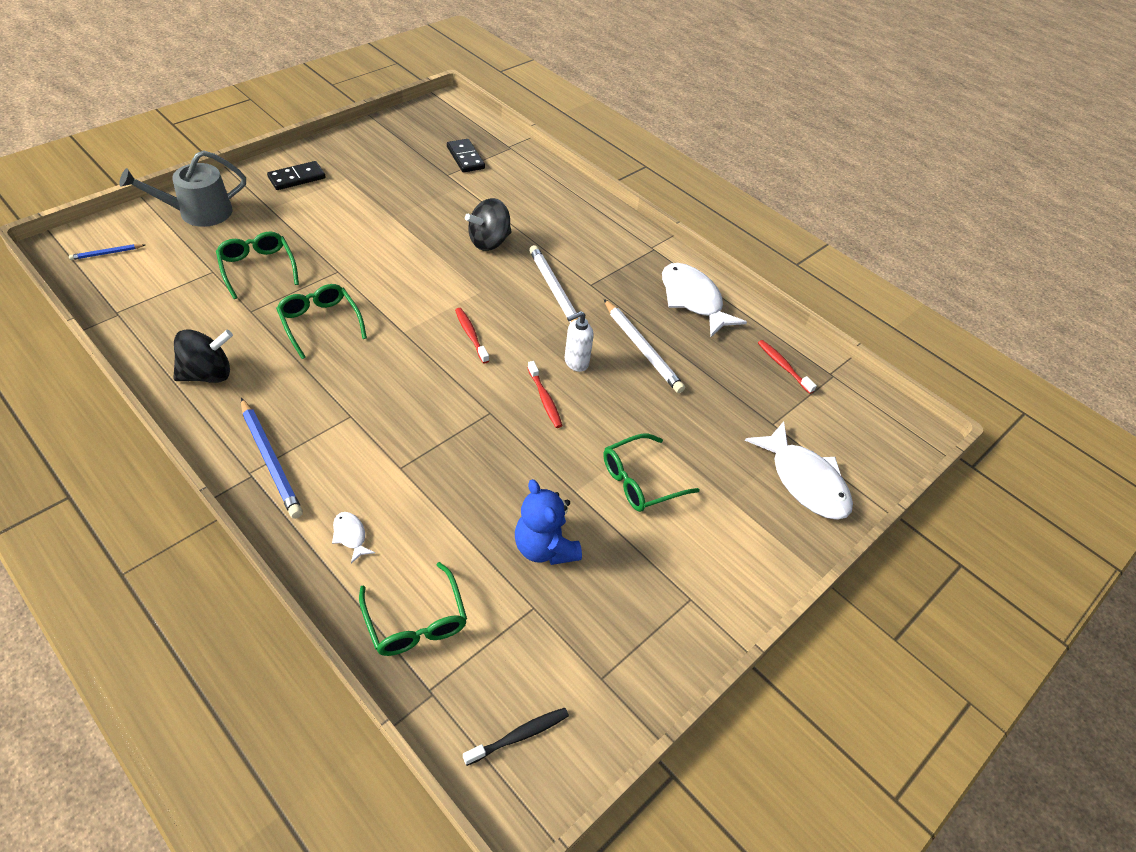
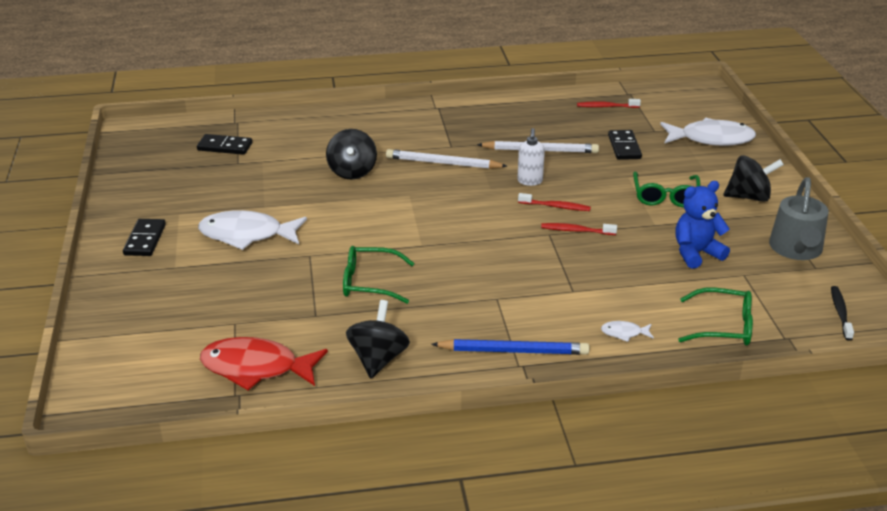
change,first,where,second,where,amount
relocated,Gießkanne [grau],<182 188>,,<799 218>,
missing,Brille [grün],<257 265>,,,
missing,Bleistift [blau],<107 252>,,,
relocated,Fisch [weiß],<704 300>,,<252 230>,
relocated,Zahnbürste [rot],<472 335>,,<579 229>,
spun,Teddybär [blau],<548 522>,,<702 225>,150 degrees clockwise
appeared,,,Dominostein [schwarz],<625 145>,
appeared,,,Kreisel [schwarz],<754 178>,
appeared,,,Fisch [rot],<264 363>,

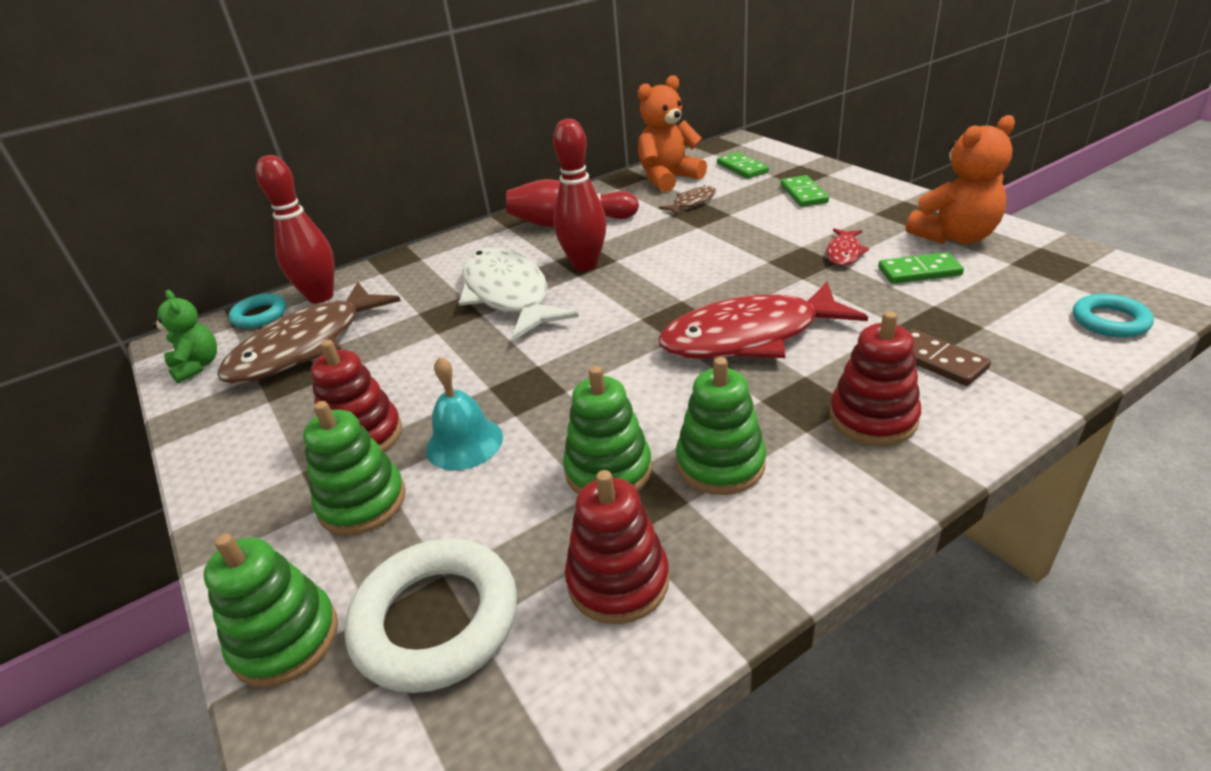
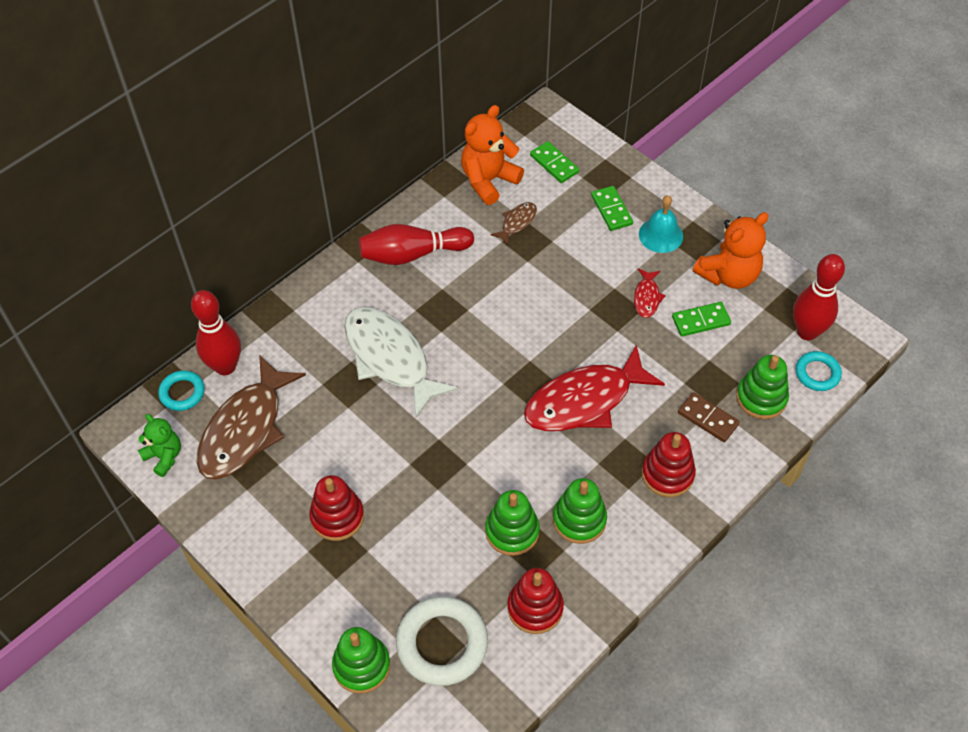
change,first,where,second,where,amount
relocated,Bowlingkegel [rot],<580 195>,,<819 297>,
relocated,Glocke [türkis],<464 413>,,<661 224>,
relocated,Stapelspielzeug [grün],<354 468>,,<762 387>,

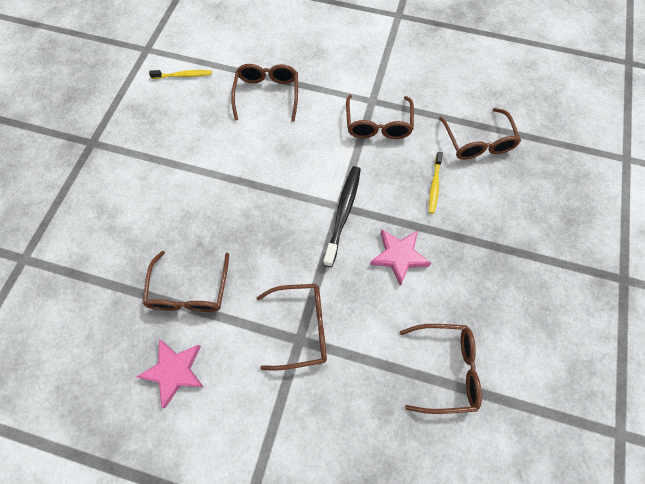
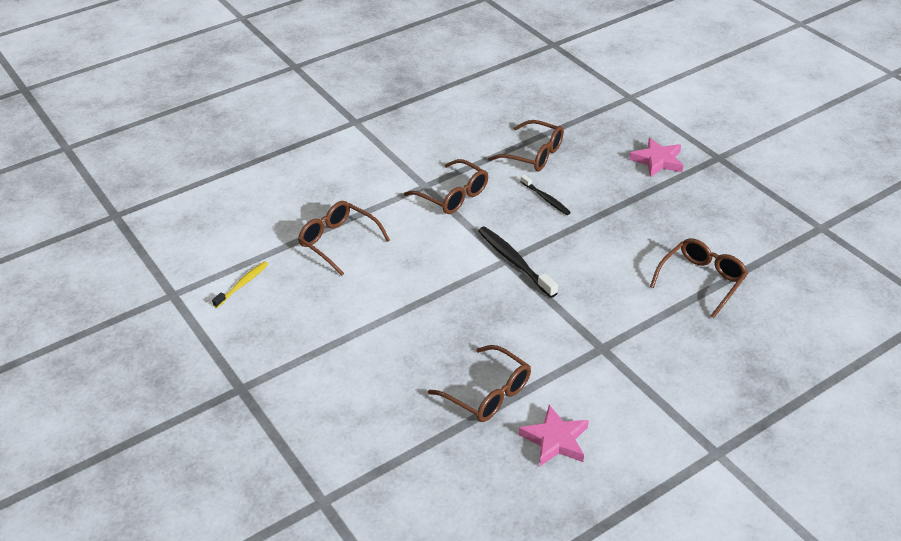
change,first,where,second,where,amount
colour,Zahnbürste [gelb],<436 183>,Zahnbürste [schwarz],<545 195>,
relocated,Stern [rosa],<400 258>,,<656 157>,
missing,Brille [braun],<291 327>,,,

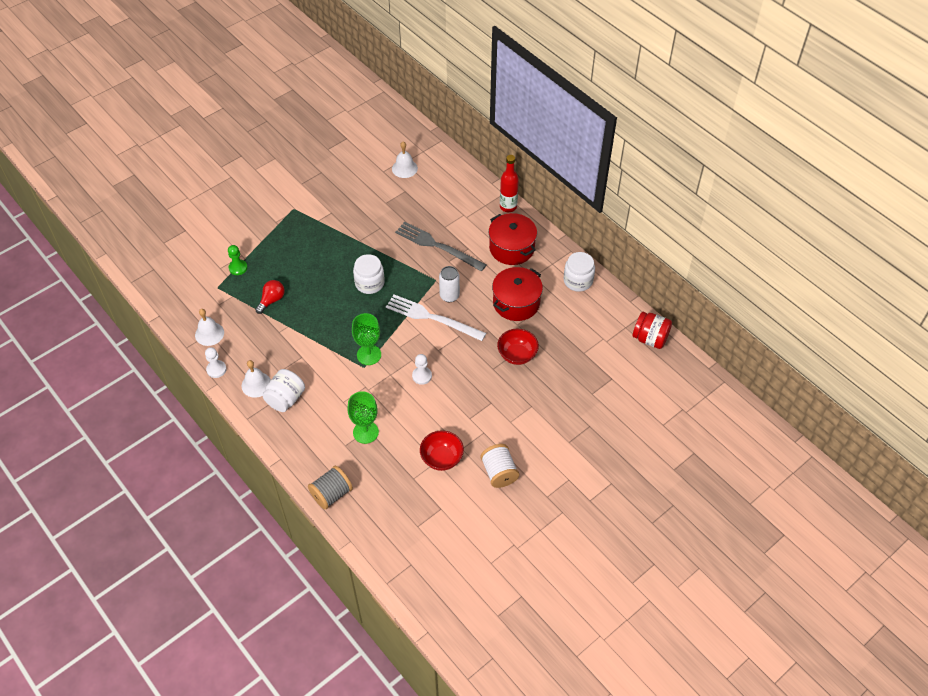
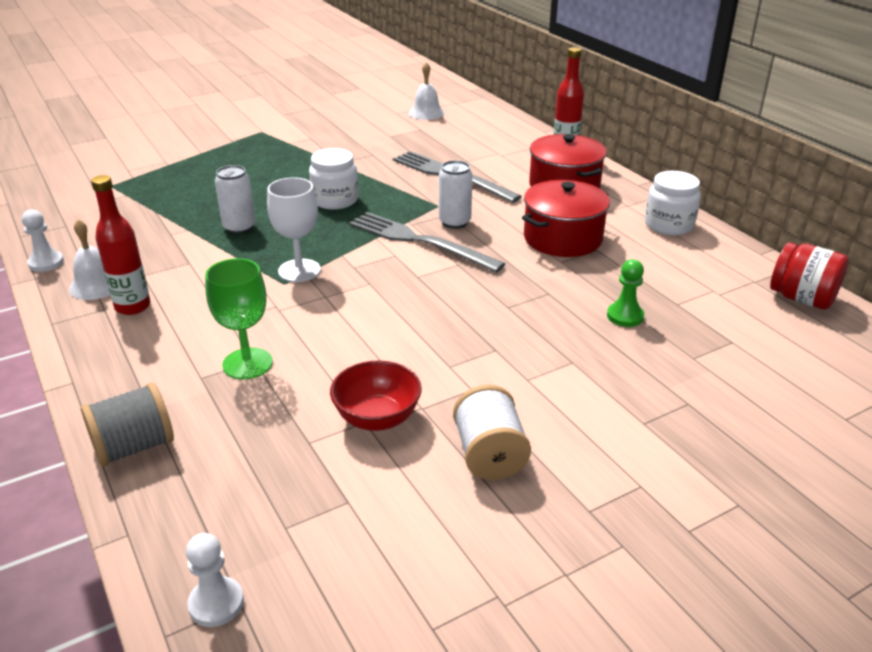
change,first,where,second,where,amount
relocated,Bauer [grün],<237 260>,,<625 293>,
missing,Glühbirne [rot],<269 297>,,,
colour,Gabel [weiß],<436 317>,Gabel [grau],<427 242>,
missing,Glocke [weiß],<209 327>,,,
colour,Kelch [grün],<366 339>,Kelch [weiß],<294 229>,
missing,Schüssel [rot],<518 347>,,,
relocated,Bauer [weiß],<422 369>,,<215 580>,
exchanged,Einmachglas [weiß],<283 390>,Flasche [rot],<121 245>,
appeared,,,Dose [weiß],<235 199>,

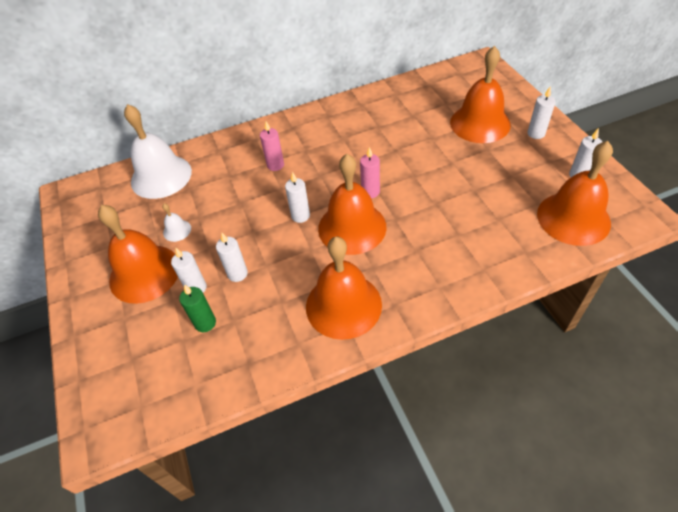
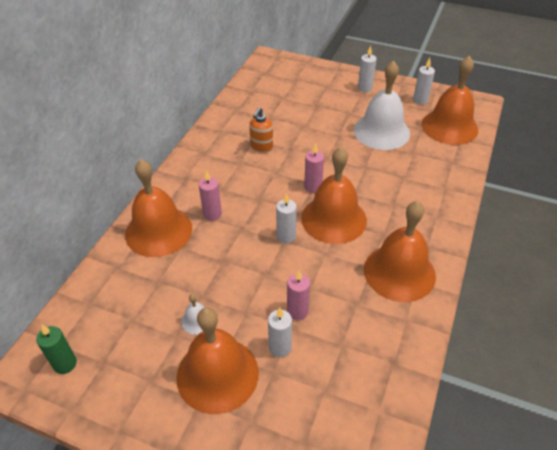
change,first,where,second,where,amount
relocated,Glocke [orange],<480 94>,,<158 208>,
relocated,Glocke [weiß],<158 151>,,<382 105>,
colour,Kerze [weiß],<232 257>,Kerze [rosa],<298 295>,
relocated,Kerze [grün],<197 308>,,<56 349>,
appeared,,,Seifenspender [orange],<261 130>,

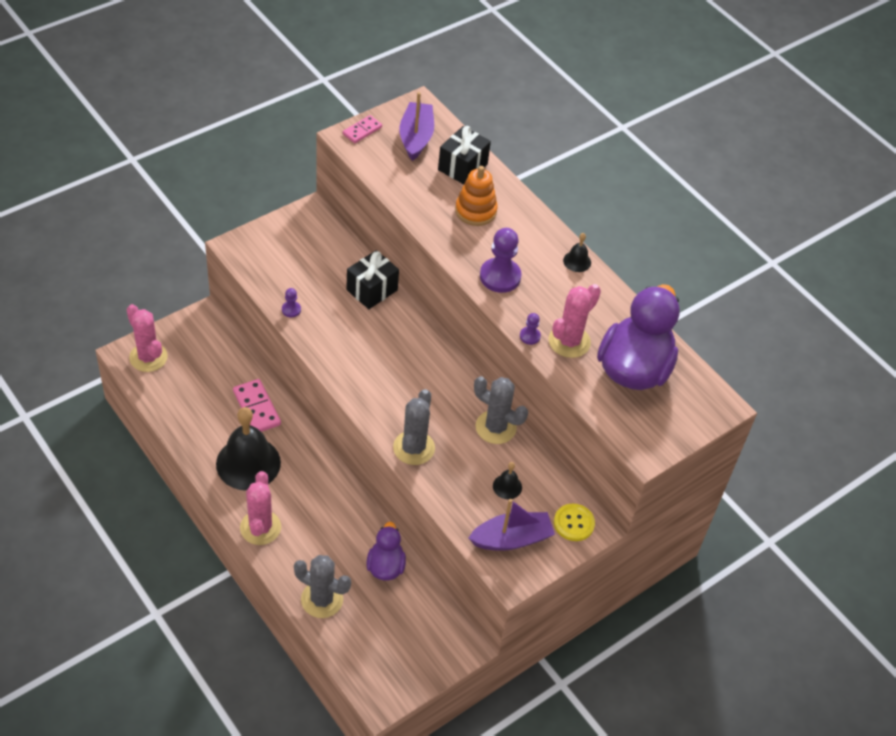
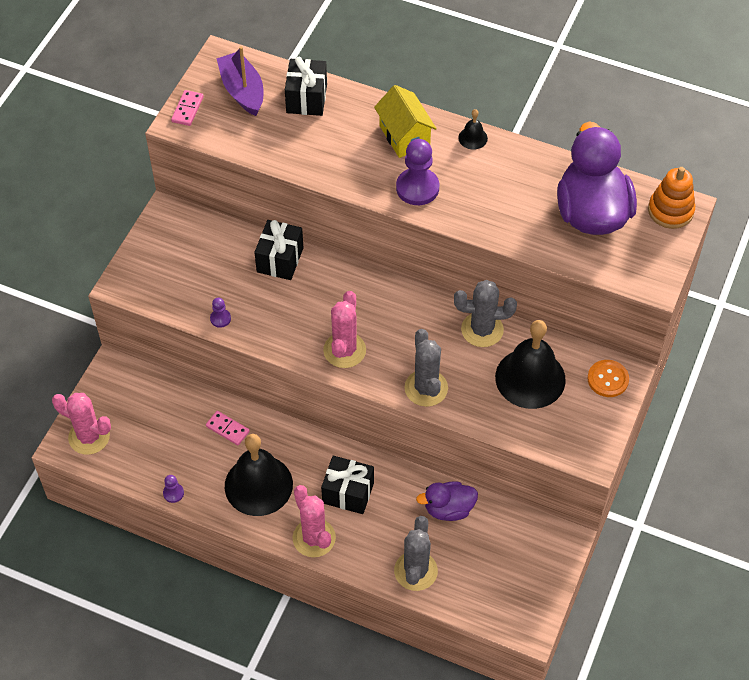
change,first,where,second,where,amount
relocated,Stapelspielzeug [orange],<476 196>,,<671 198>,
relocated,Kaktus [rosa],<575 321>,,<344 329>,
relocated,Bauer [lila],<530 329>,,<173 489>,
size,Dominostein [rosa],<257 405>,,<227 428>,x0.64
size,Glocke [schwarz],<507 480>,,<530 364>,x2.33
missing,Boot [lila],<512 525>,,,
colour,Knopf [gelb],<574 522>,Knopf [orange],<608 378>,
spun,Ente [lila],<386 551>,,<447 501>,75 degrees counterclockwise
spun,Kaktus [grau],<322 586>,,<416 553>,75 degrees counterclockwise
appeared,,,Haus [gelb],<405 121>,
appeared,,,Geschenk [schwarz],<347 485>,

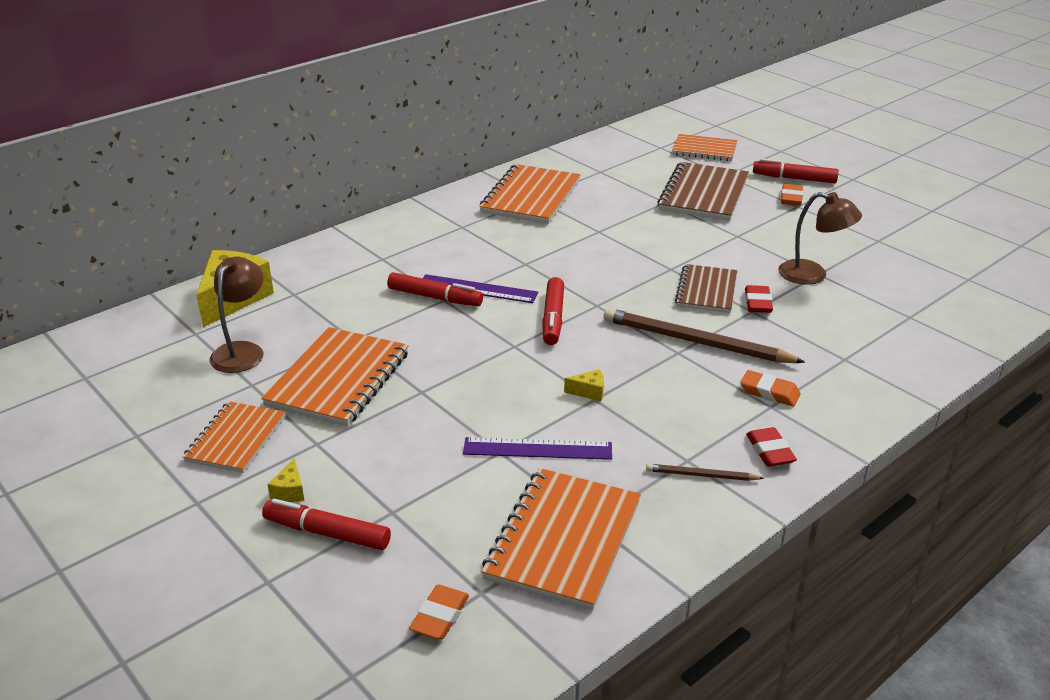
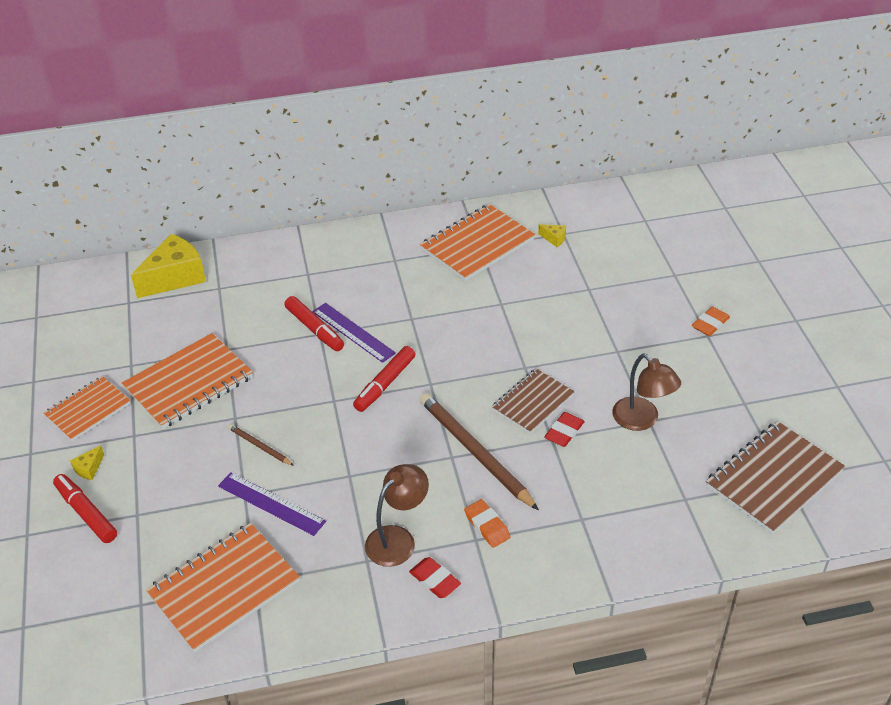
change,first,where,second,where,amount
missing,Notizbuch [orange],<704 147>,,,
missing,Filzstift [rot],<796 170>,,,
relocated,Notizbuch [braun],<703 191>,,<775 477>,
relocated,Lampe [braun],<236 315>,,<397 515>,
relocated,Käse [gelb],<584 385>,,<552 235>,
spun,Radiergummi [rot],<771 447>,,<435 577>,60 degrees counterclockwise
relocated,Bleistift [braun],<705 472>,,<261 445>,
missing,Radiergummi [orange],<439 612>,,,

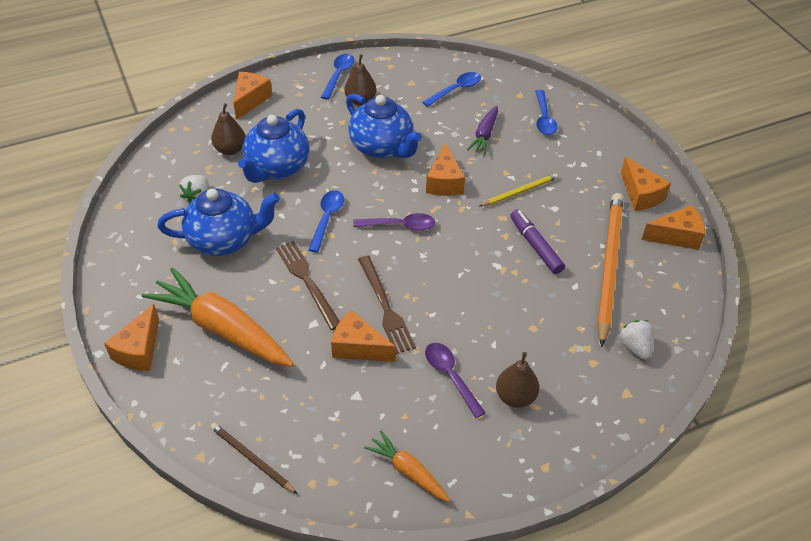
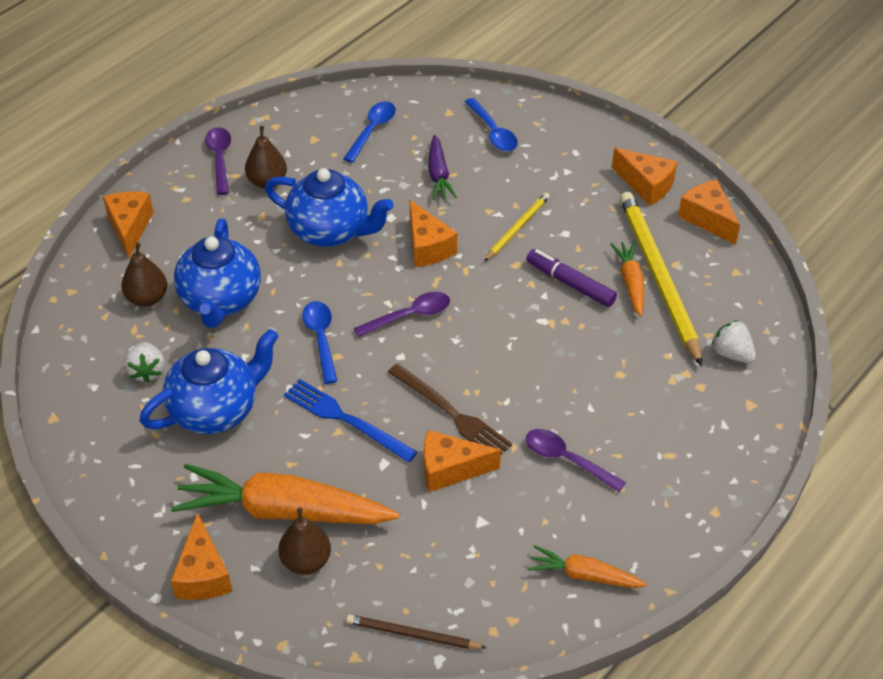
change,first,where,second,where,amount
colour,Löffel [blau],<337 77>,Löffel [lila],<218 161>,
colour,Bleistift [orange],<610 270>,Bleistift [gelb],<661 279>,
spun,Käse [orange],<673 227>,,<709 212>,90 degrees counterclockwise
colour,Gabel [braun],<308 285>,Gabel [blau],<351 421>,
relocated,Birne [braun],<517 380>,,<304 540>,
appeared,,,Karotte [orange],<627 279>,

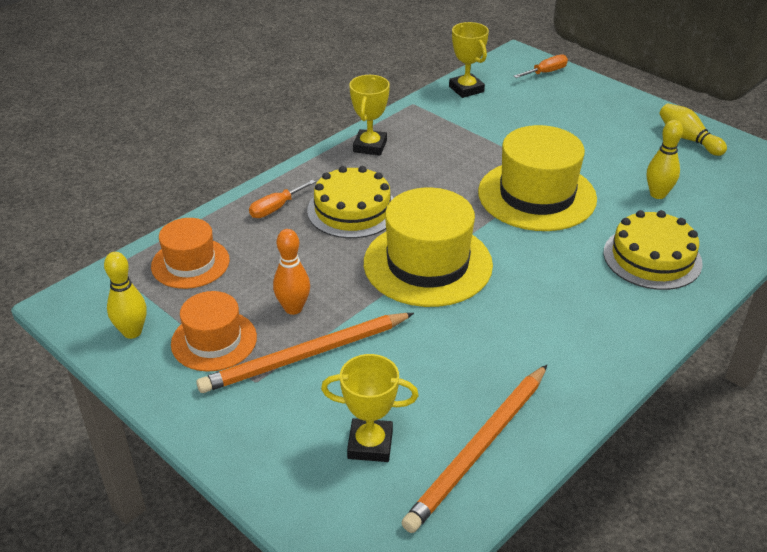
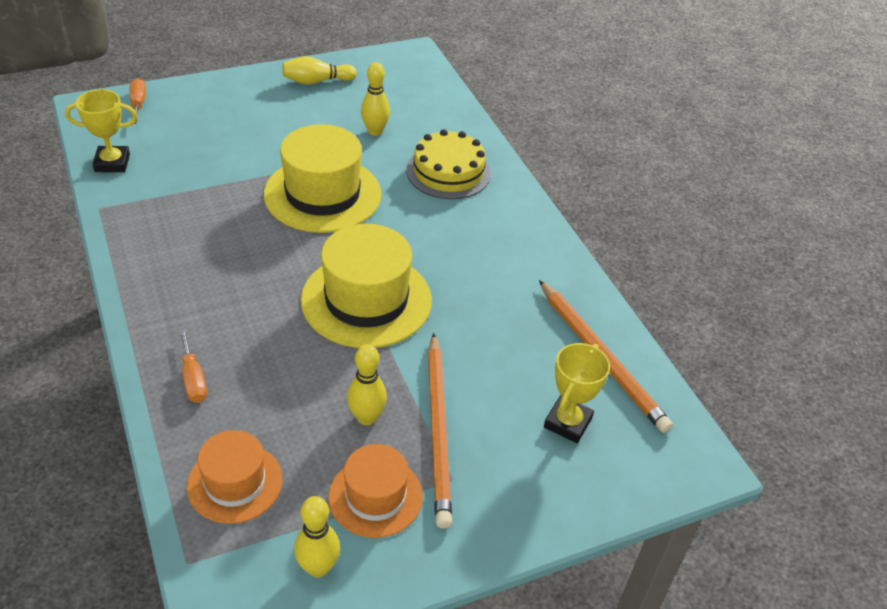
change,first,where,second,where,amount
missing,Pokal [gelb],<369 115>,,,
missing,Kuchen [gelb],<350 202>,,,
colour,Bowlingkegel [orange],<291 272>,Bowlingkegel [gelb],<367 384>,

